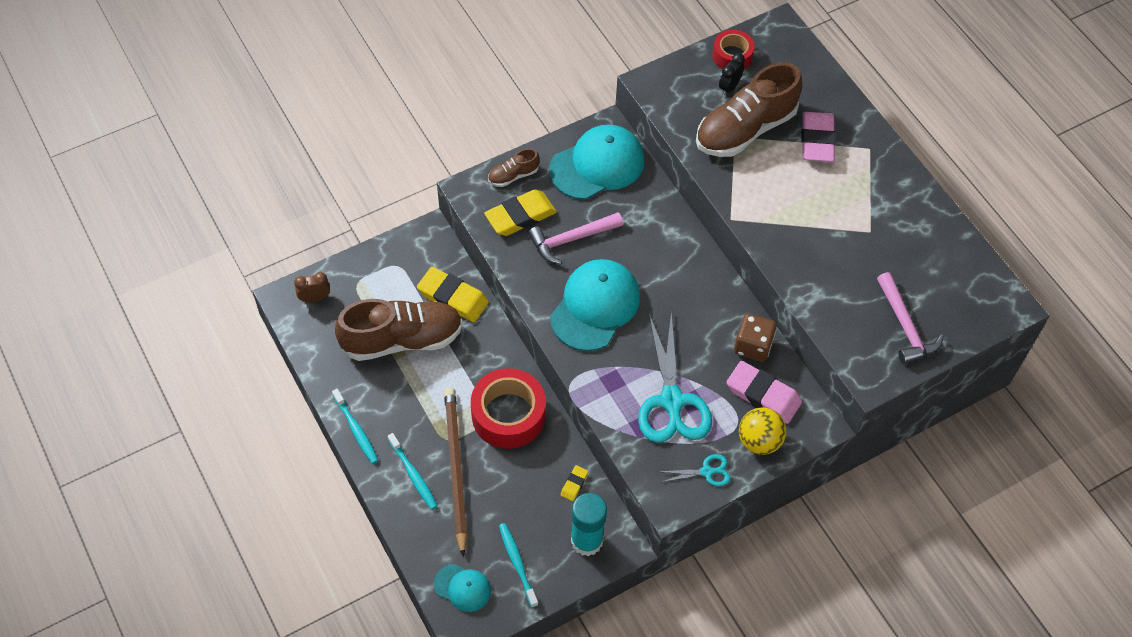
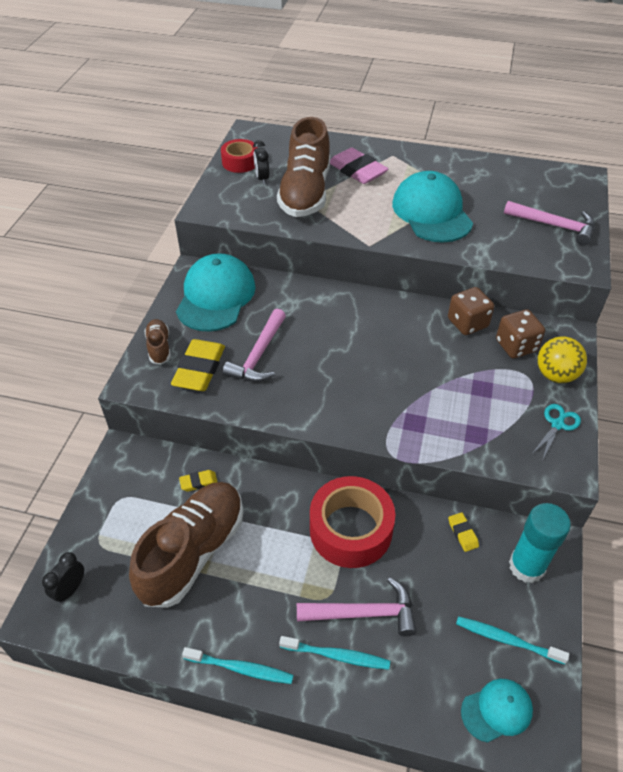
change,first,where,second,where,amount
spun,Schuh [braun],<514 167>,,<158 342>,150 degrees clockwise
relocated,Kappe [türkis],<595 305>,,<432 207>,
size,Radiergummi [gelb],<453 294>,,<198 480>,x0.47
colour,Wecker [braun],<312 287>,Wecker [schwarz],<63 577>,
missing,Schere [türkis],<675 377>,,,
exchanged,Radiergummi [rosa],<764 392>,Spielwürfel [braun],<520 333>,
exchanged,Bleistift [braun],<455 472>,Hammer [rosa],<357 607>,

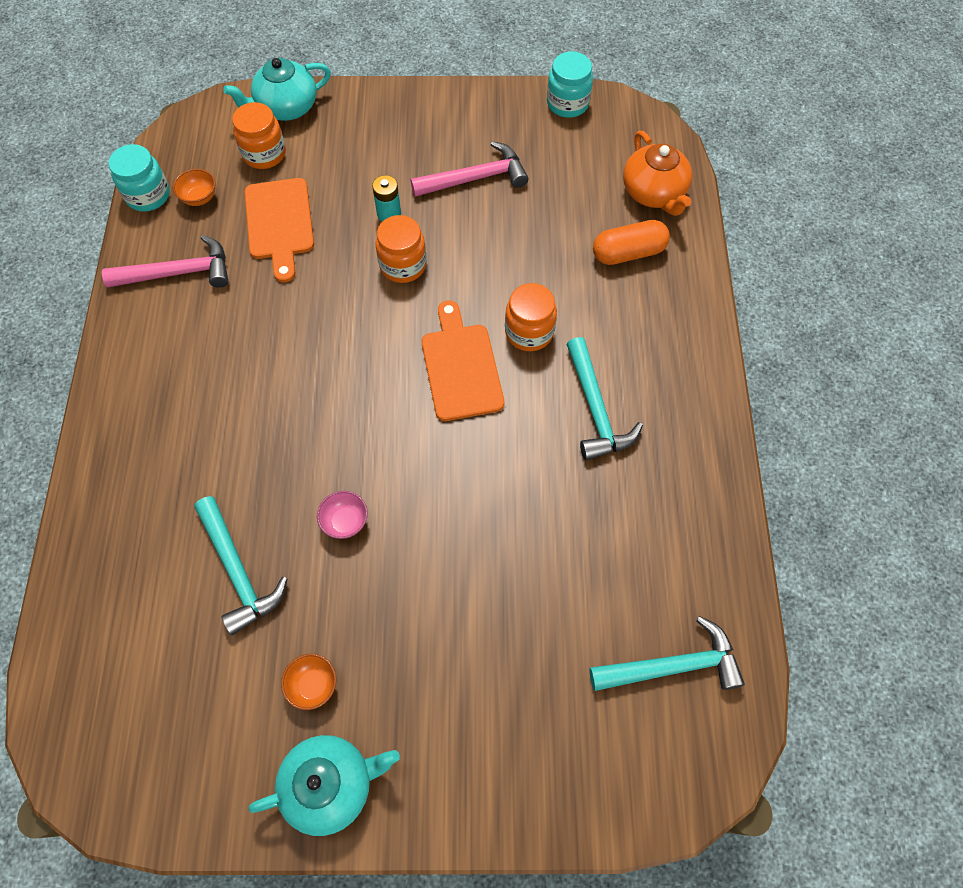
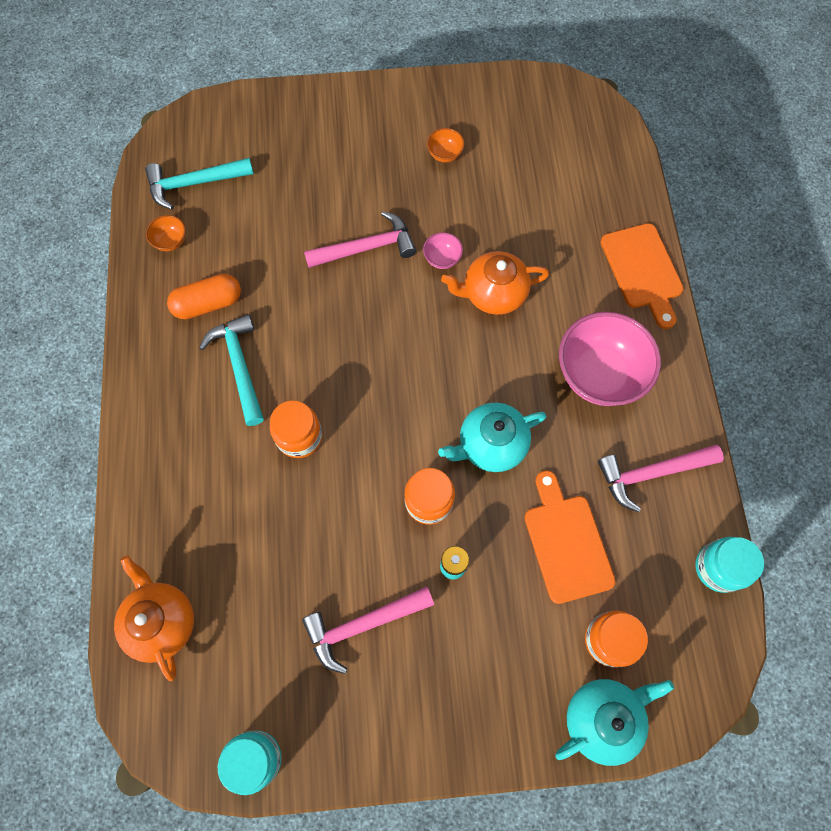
change,first,where,second,where,amount
relocated,Schüssel [orange],<194 187>,,<166 233>,
relocated,Kapsel [orange],<631 242>,,<204 296>,
relocated,Schneidebrett [orange],<462 360>,,<642 276>,
missing,Hammer [türkis],<241 565>,,,
relocated,Teekanne [türkis],<324 785>,,<492 437>,
appeared,,,Hammer [rosa],<360 239>,
appeared,,,Teekanne [orange],<495 283>,
appeared,,,Schüssel [rosa],<610 359>,

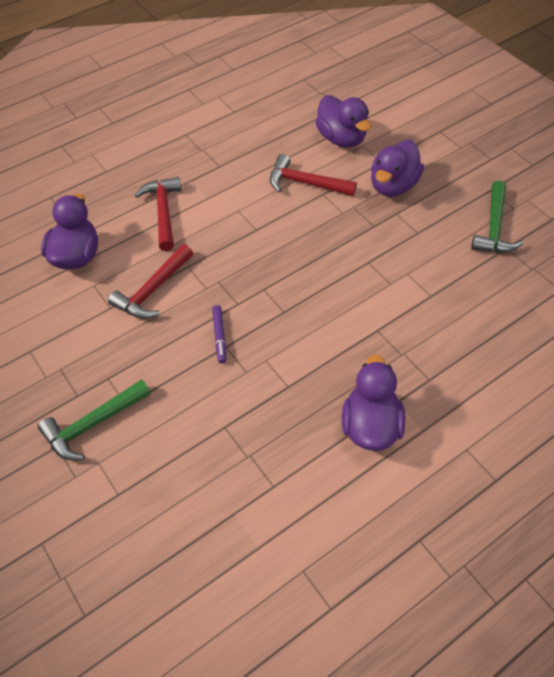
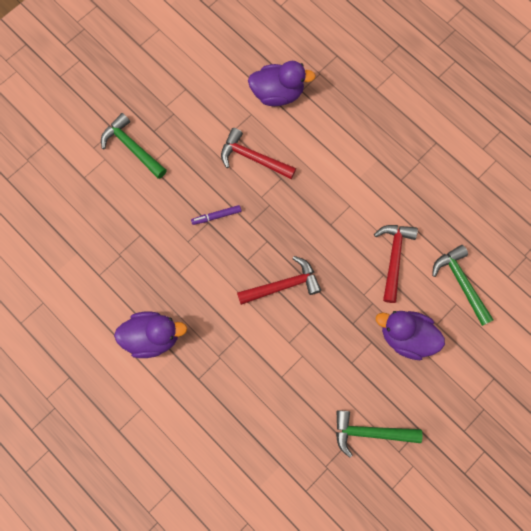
change,first,where,second,where,amount
exchanged,Ente [lila],<343 121>,Hammer [grün],<463 285>,
relocated,Hammer [rot],<157 214>,,<279 280>,

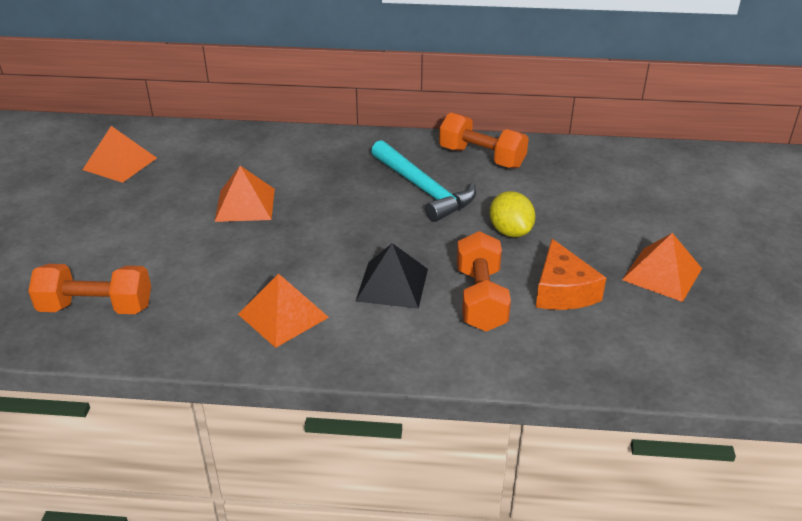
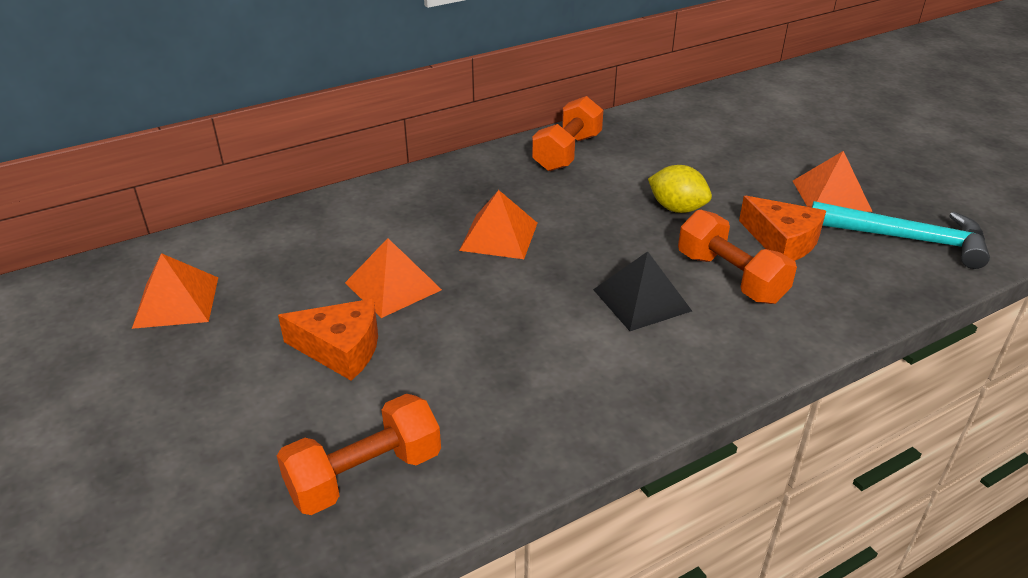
change,first,where,second,where,amount
spun,Hantel [orange],<484 141>,,<567 133>,60 degrees counterclockwise
relocated,Hammer [türkis],<423 181>,,<901 235>,
relocated,Pyramide [orange],<283 310>,,<498 224>,
appeared,,,Käse [orange],<328 340>,

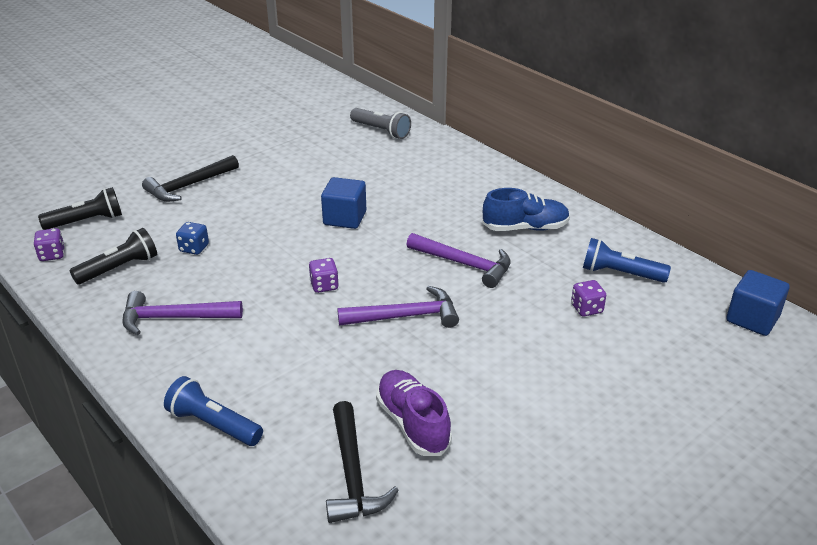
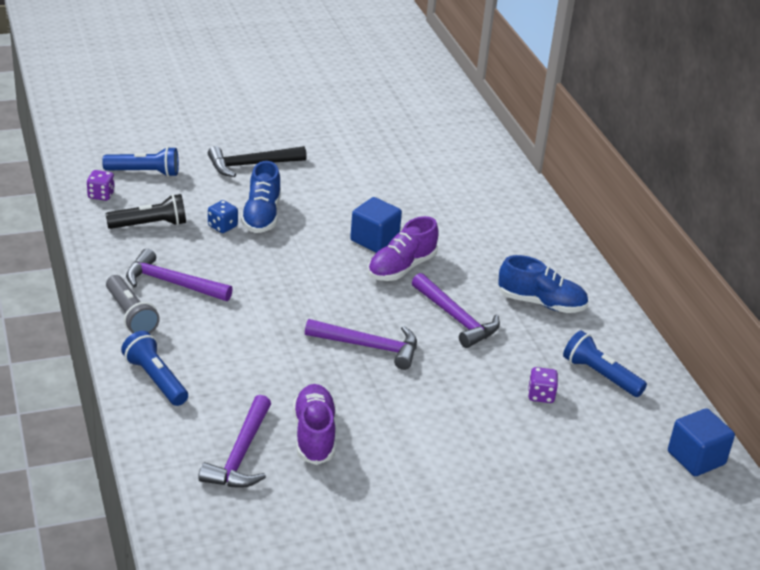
change,first,where,second,where,amount
relocated,Taschenlampe [grau],<380 123>,,<133 304>,
colour,Taschenlampe [schwarz],<80 208>,Taschenlampe [blau],<140 162>,
missing,Spielwürfel [lila],<324 275>,,,
colour,Hammer [schwarz],<362 462>,Hammer [lila],<234 441>,
appeared,,,Schuh [blau],<261 197>,
appeared,,,Schuh [lila],<403 248>,

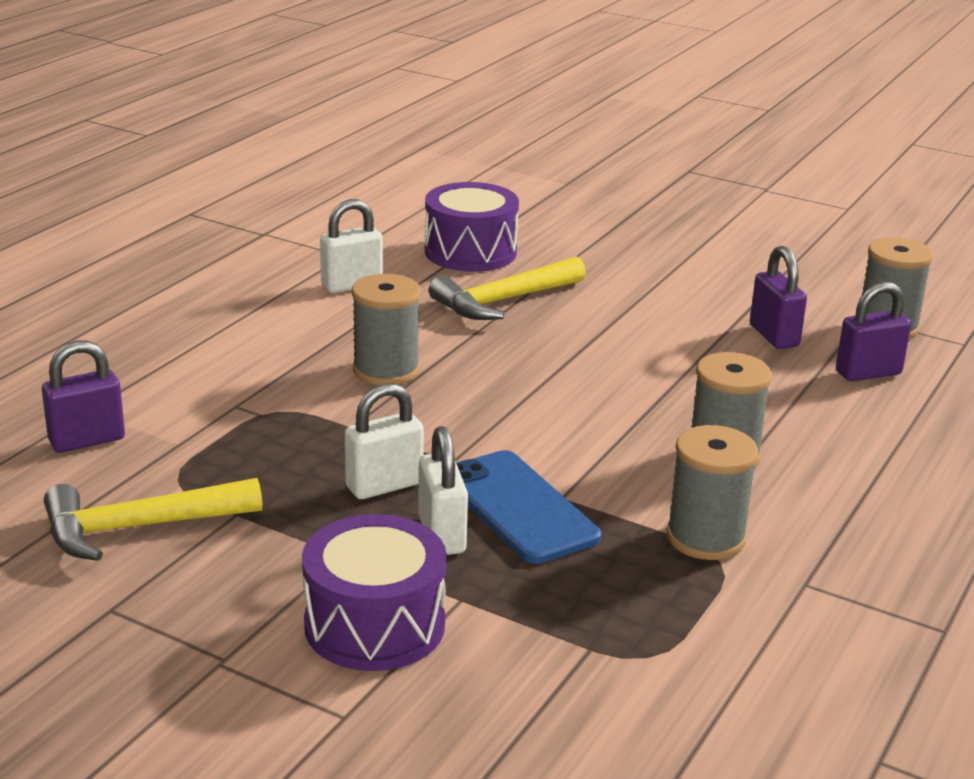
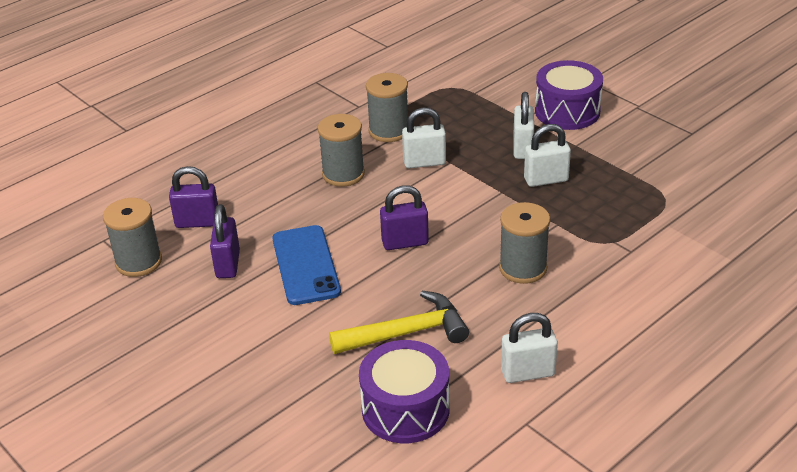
change,first,where,second,where,amount
relocated,Vorhängeschloss [lila],<83 396>,,<404 217>,
relocated,Handy [blau],<528 507>,,<306 265>,
missing,Hammer [gelb],<153 519>,,,
appeared,,,Vorhängeschloss [weiß],<424 137>,

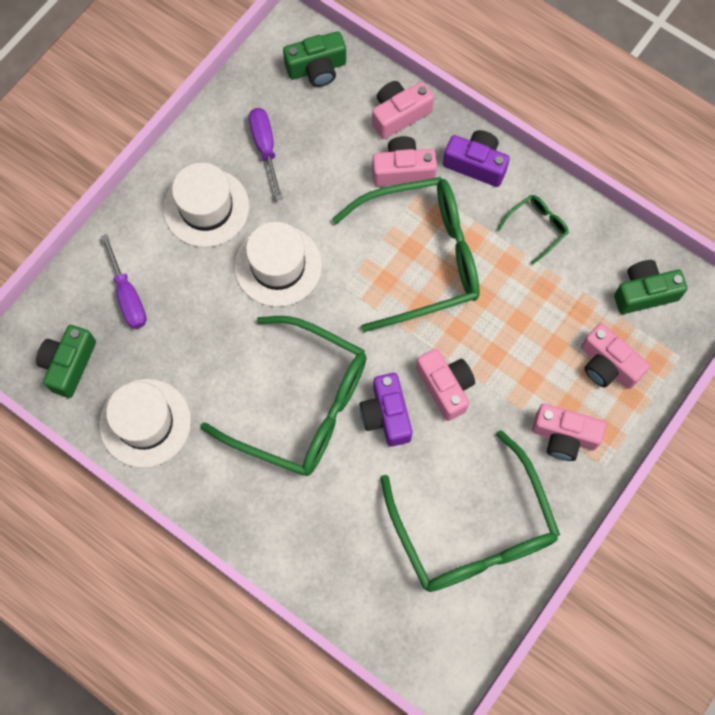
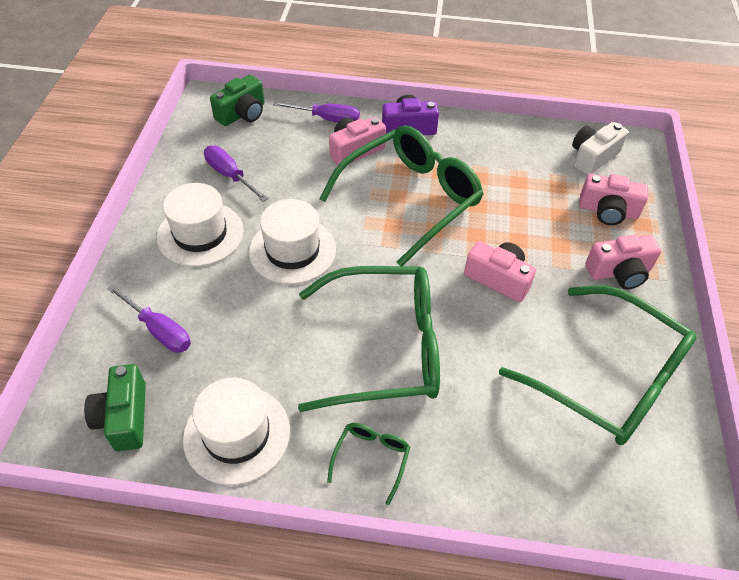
change,first,where,second,where,amount
exchanged,Kamera [rosa],<403 110>,Schraubenzieher [lila],<316 112>,
relocated,Brille [grün],<533 230>,,<368 464>,
colour,Kamera [grün],<651 287>,Kamera [weiß],<600 148>,
missing,Kamera [lila],<386 410>,,,

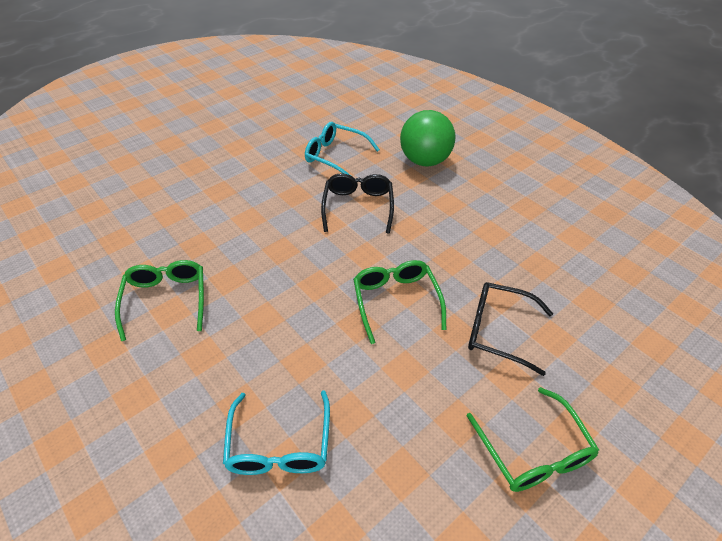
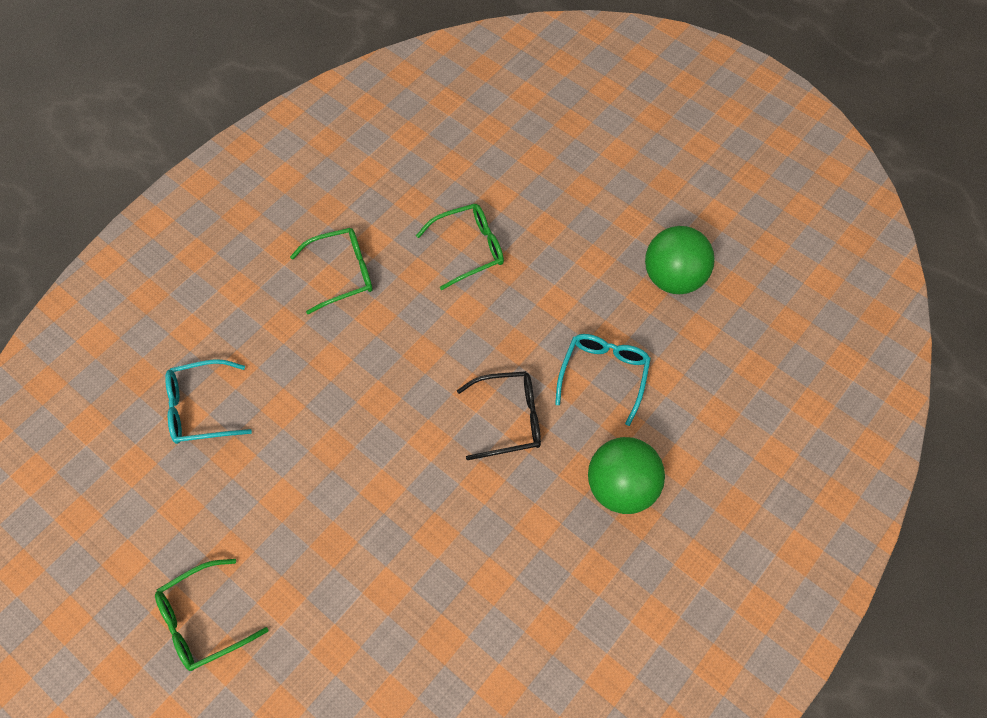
change,first,where,second,where,amount
relocated,Brille [grün],<399 302>,,<460 247>,
missing,Brille [schwarz],<510 329>,,,
appeared,,,Ball [grün],<680 260>,

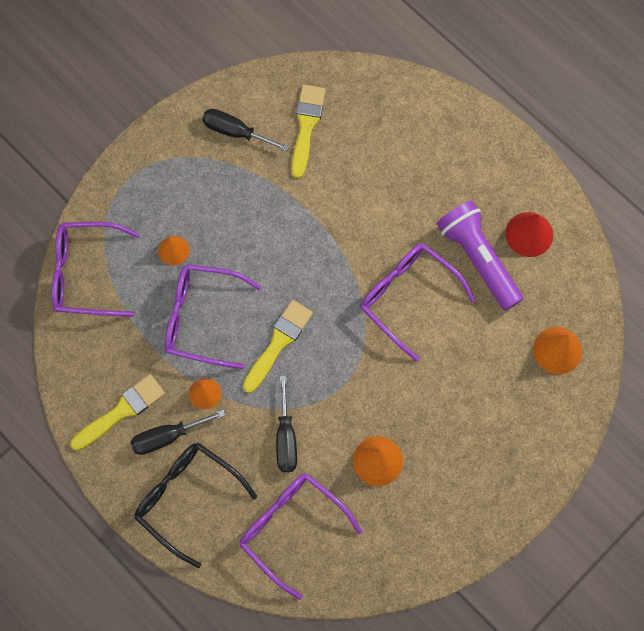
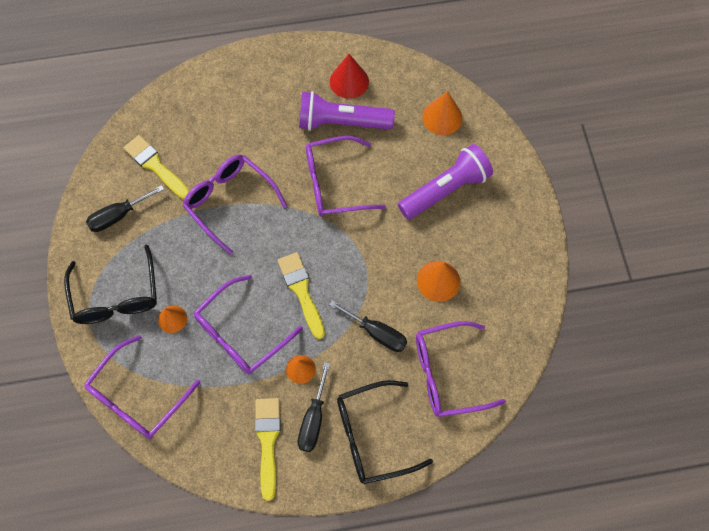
change,first,where,second,where,amount
appeared,,,Taschenlampe [lila],<445 182>,
appeared,,,Brille [lila],<235 205>,
appeared,,,Brille [schwarz],<110 284>,

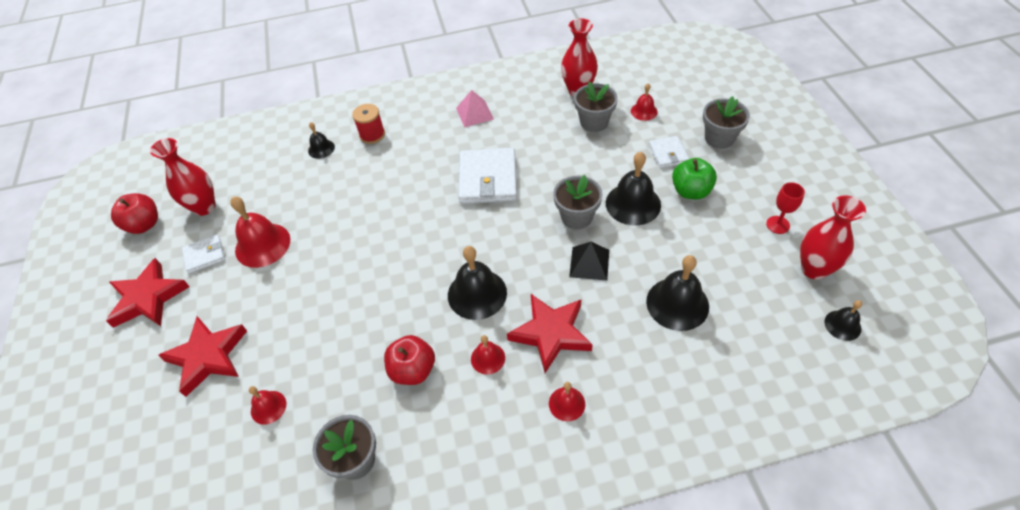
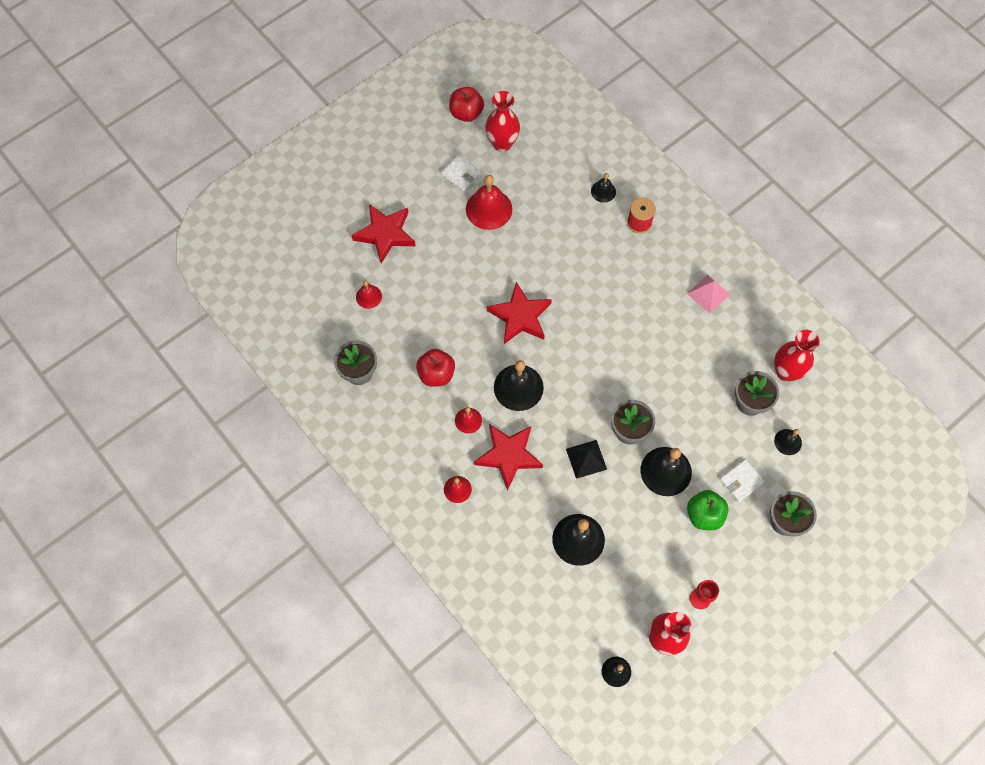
change,first,where,second,where,amount
colour,Glocke [rot],<644 102>,Glocke [schwarz],<788 442>,
missing,Geldbörse [weiß],<487 176>,,,
relocated,Stern [rot],<148 293>,,<519 313>,

